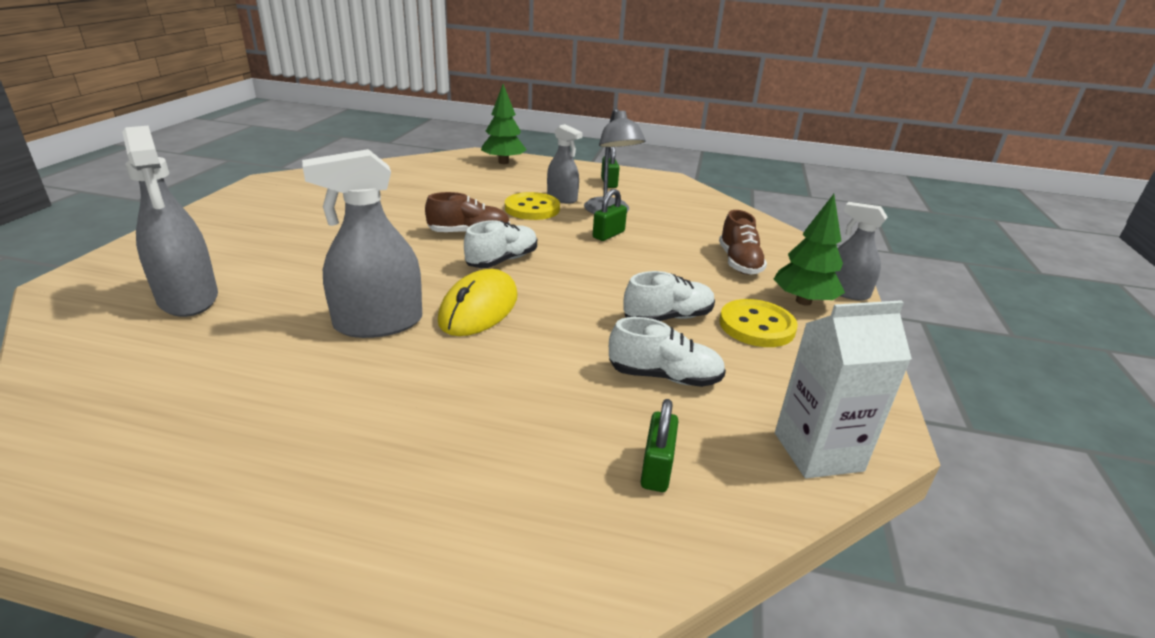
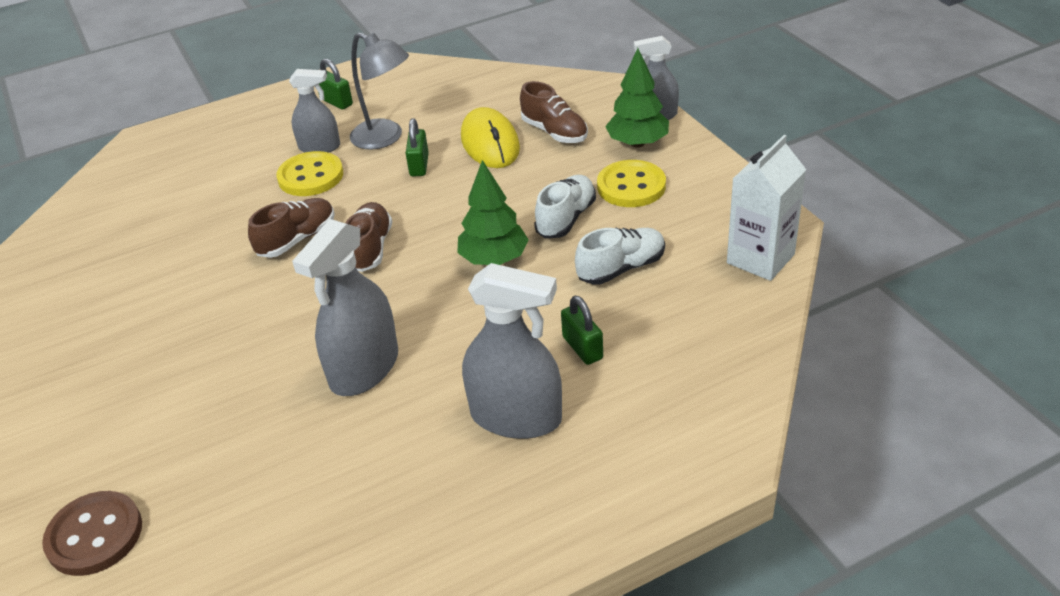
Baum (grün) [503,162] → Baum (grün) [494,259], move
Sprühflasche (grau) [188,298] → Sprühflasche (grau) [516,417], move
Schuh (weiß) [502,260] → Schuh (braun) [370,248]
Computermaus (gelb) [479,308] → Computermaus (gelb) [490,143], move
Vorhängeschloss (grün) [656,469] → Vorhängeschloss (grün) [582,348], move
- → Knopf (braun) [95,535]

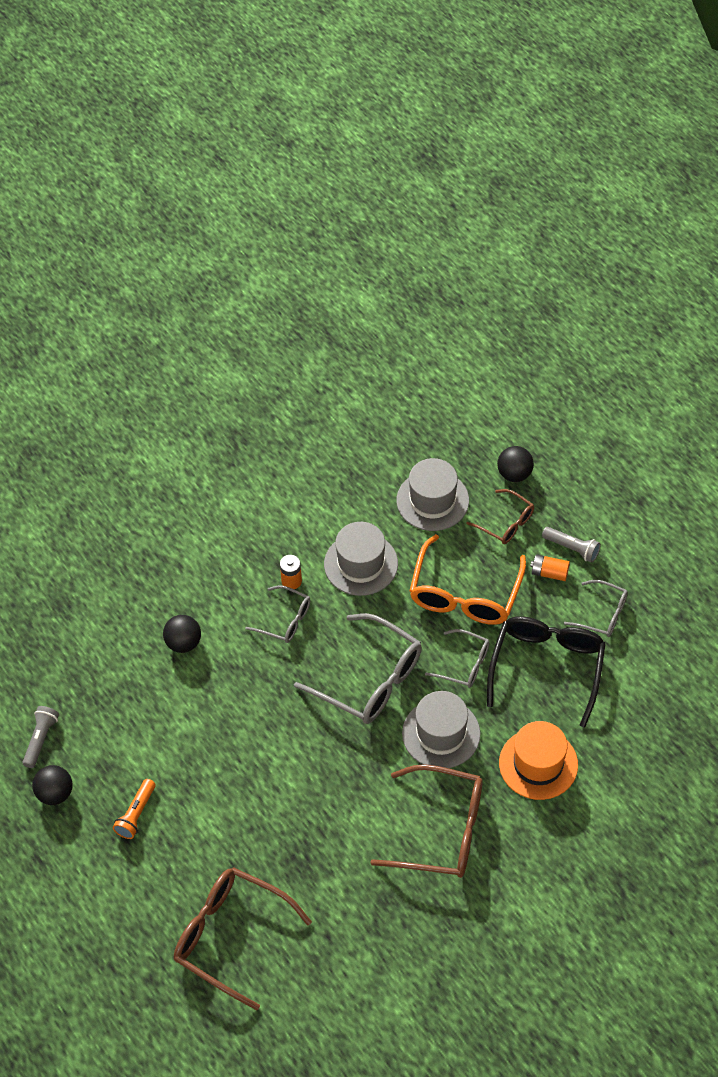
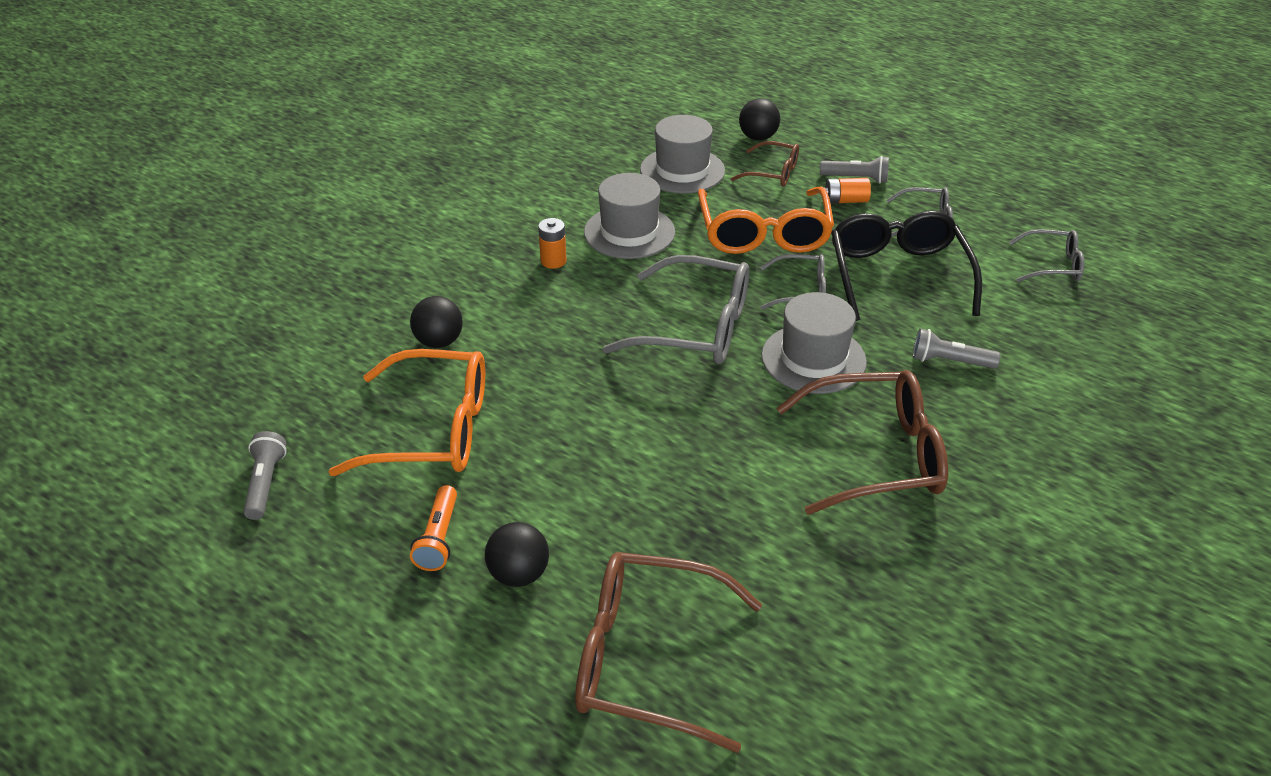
Brille (grau) [285,620] → Brille (grau) [1052,265], move
Hut (orange) [538,764] → Taschenlampe (grau) [949,361]
Ball (schwarz) [55,793] → Ball (schwarz) [519,574], move
- → Brille (orange) [433,430]

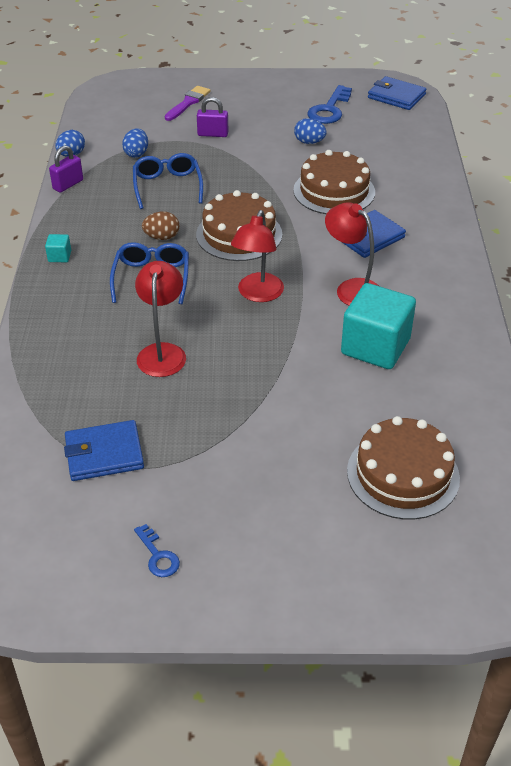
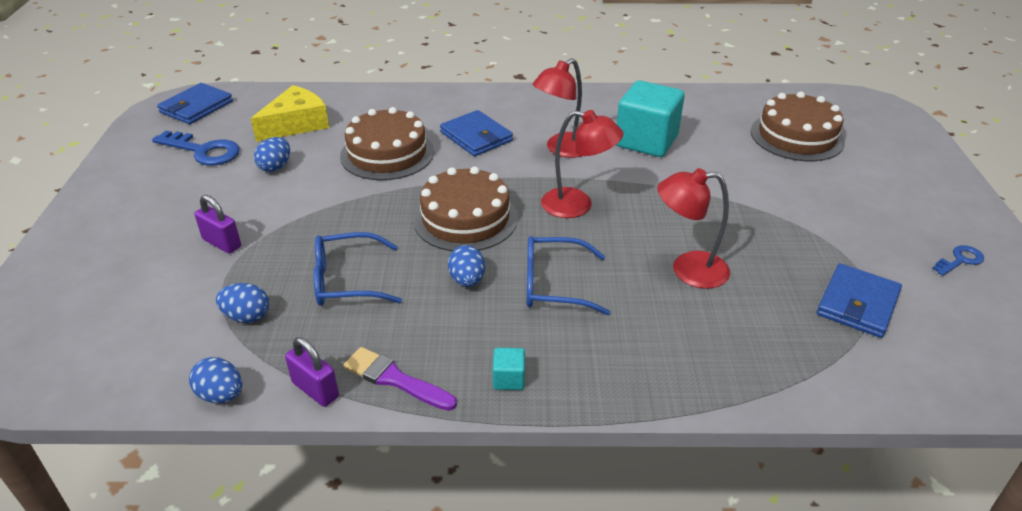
Pinsel (lila) [188,103] → Pinsel (lila) [395,379], move
Vorhängeschloss (lila) [213,134] → Vorhängeschloss (lila) [222,243], 60 degrees counterclockwise
Ei (braun) [162,237] → Ei (blau) [467,280]
Geldbörse (blau) [104,454] → Geldbörse (blau) [857,304], 45 degrees clockwise
- → Käse (gelb) [296,124]

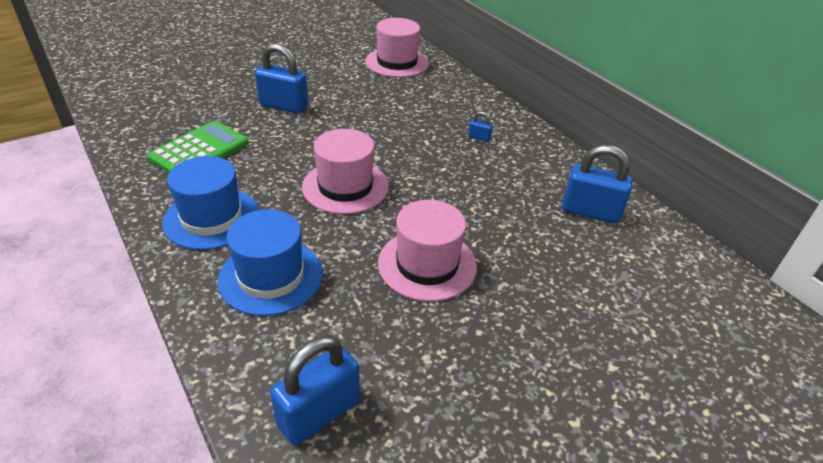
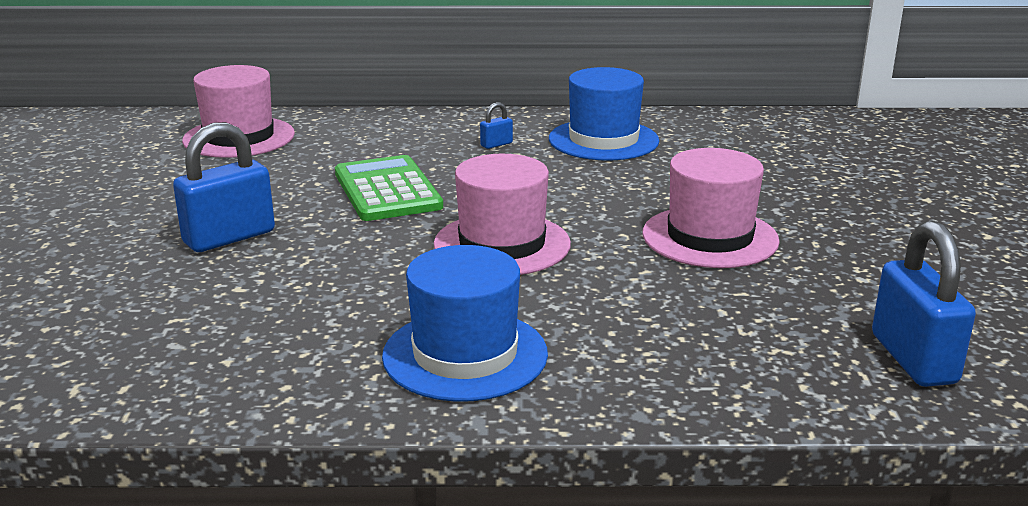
Taschenrechner (grün) [199,151] → Taschenrechner (grün) [387,190], move
Vorhängeschloss (blau) [590,212] → -
Hut (blau) [271,276] → Hut (blau) [603,140], move

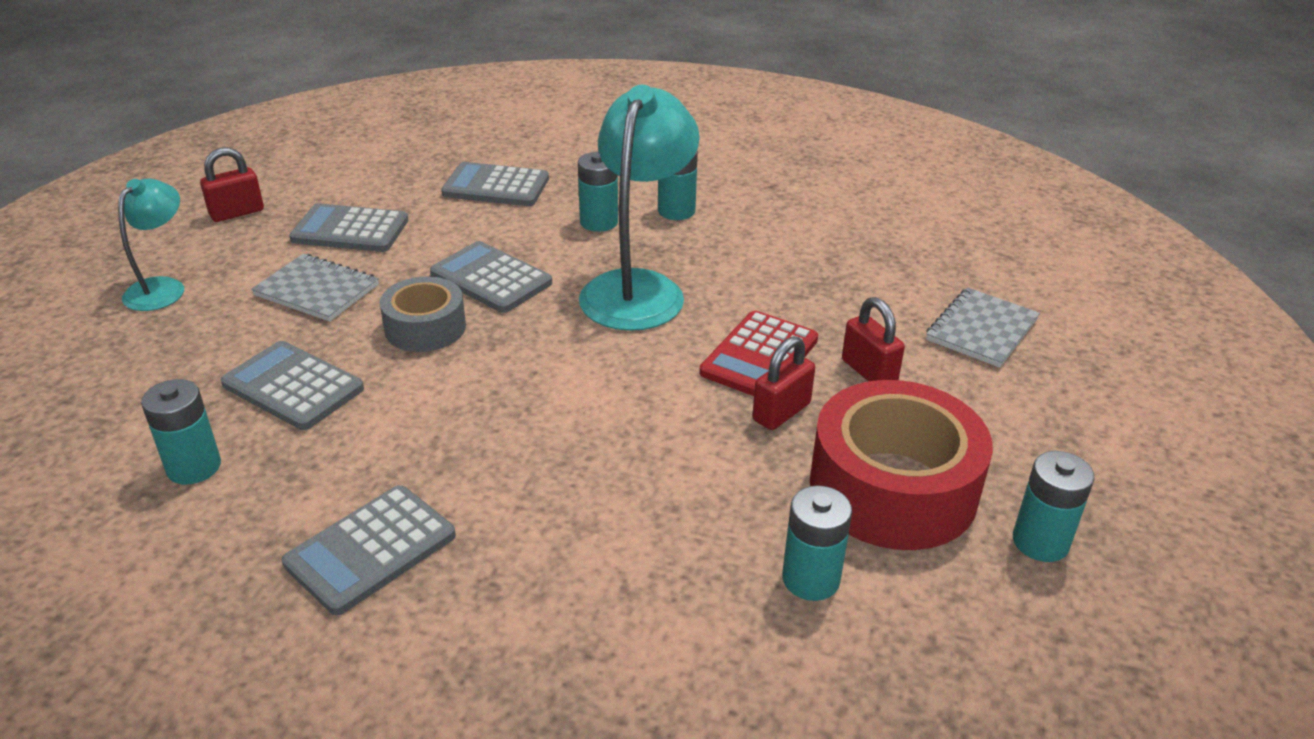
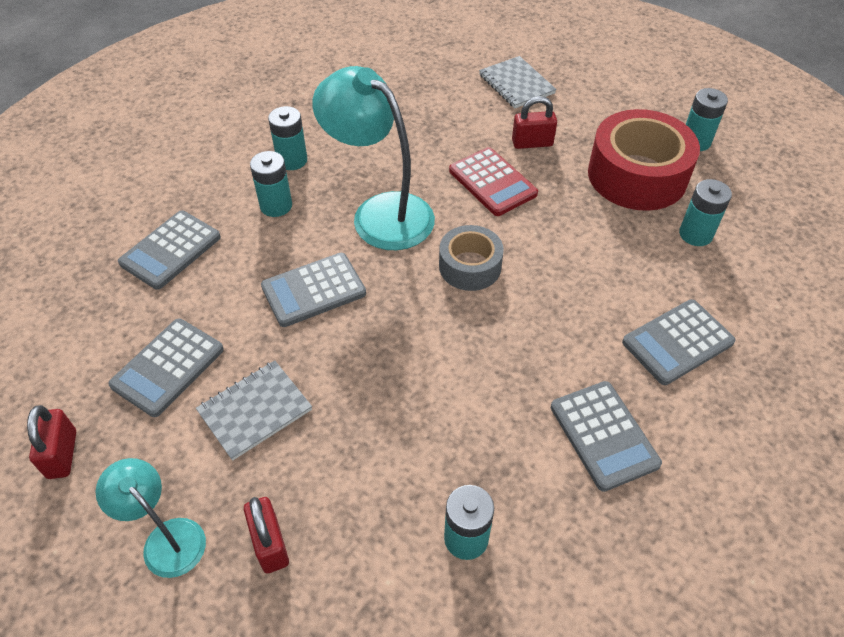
Klebeband (grau) [425,327] → Klebeband (grau) [470,266], move
Vorhängeschloss (rot) [781,412] → Vorhängeschloss (rot) [270,544], move
Taschenrechner (grau) [293,386] → Taschenrechner (grau) [677,342], move

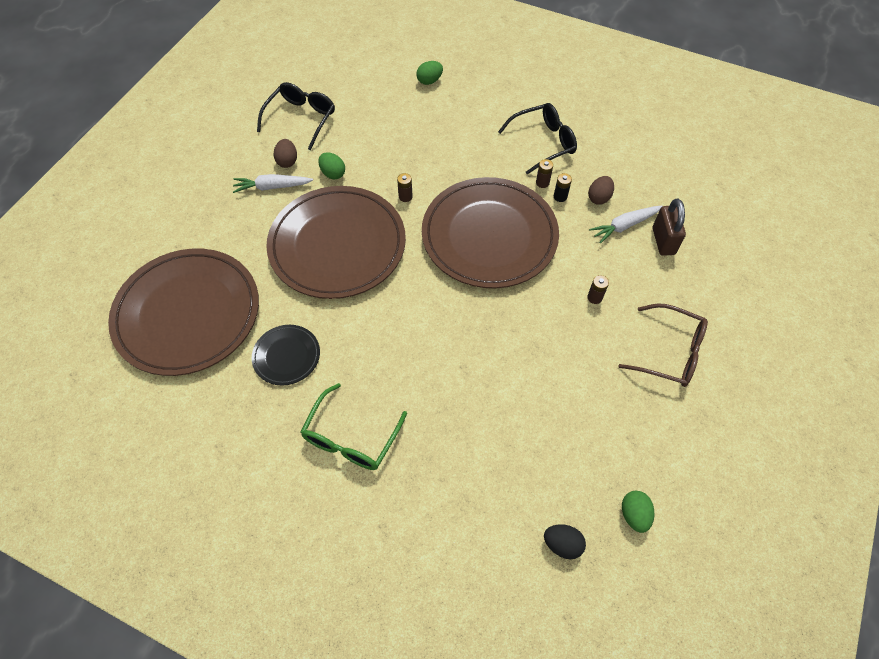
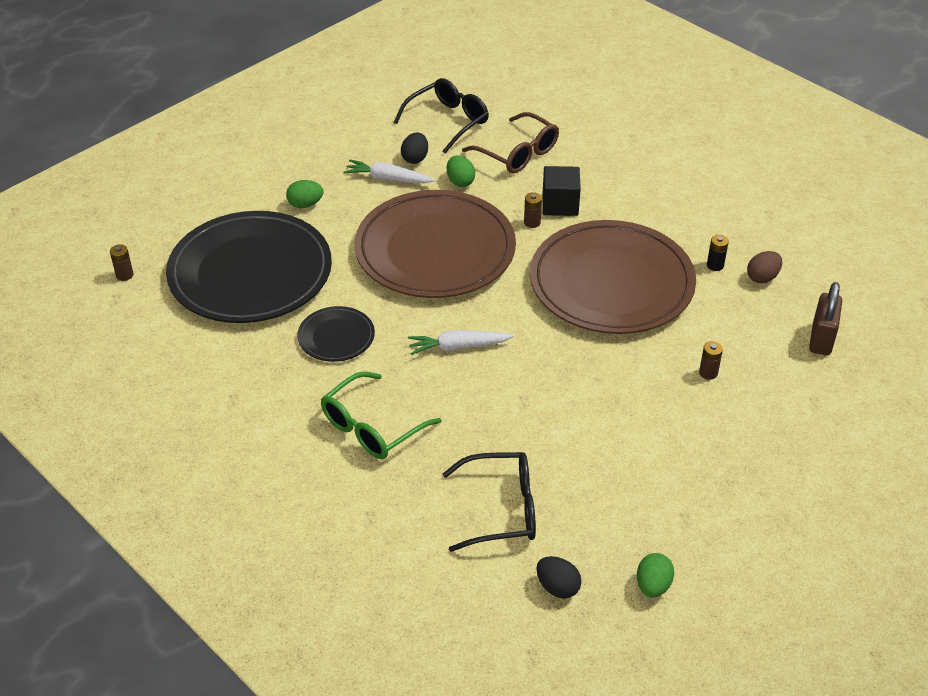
Ei (grün) [429,81] → Ei (grün) [305,204], move
Brille (schwarz) [543,143] → Brille (schwarz) [502,509], move
Ei (braun) [287,161] → Ei (schwarz) [415,158]
Batterie (braun) [542,183] → Batterie (braun) [124,275], move
Karotte (weiß) [624,226] → Karotte (weiß) [458,347], move
Teller (braun) [188,314] → Teller (schwarz) [250,273]
Brille (braun) [670,352] → Brille (braun) [518,153], move
- → Kubus (schwarz) [560,204]

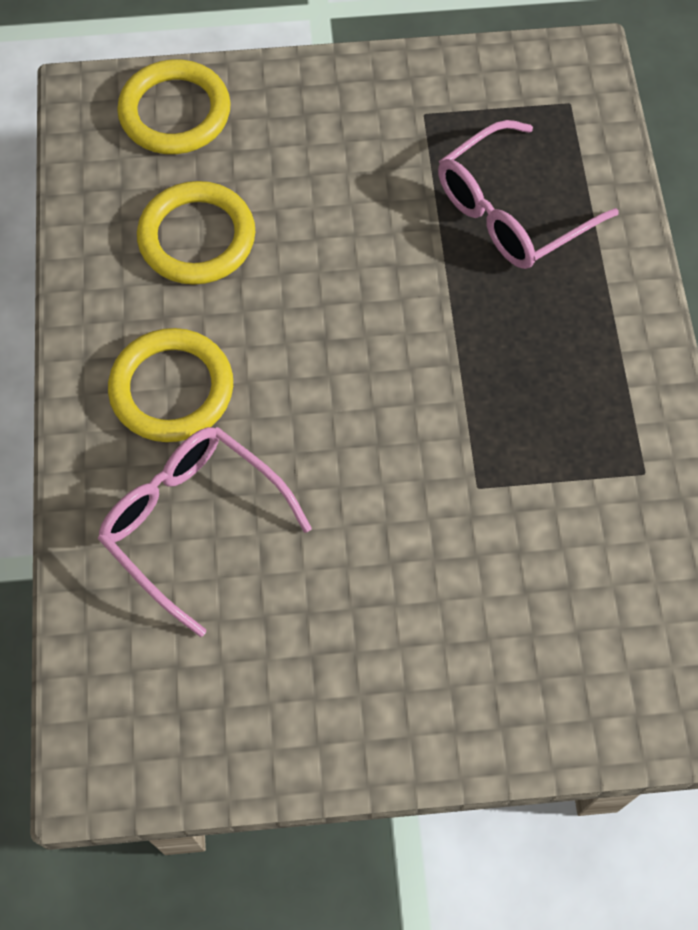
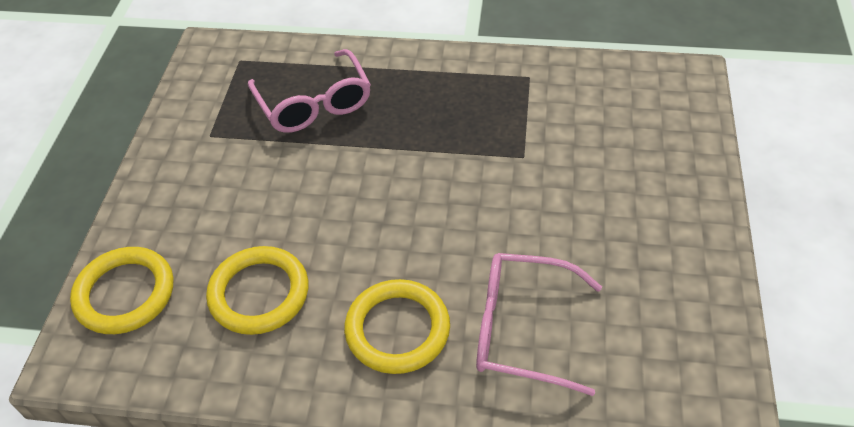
Brille (rosa) [193,524] → Brille (rosa) [522,329], 45 degrees clockwise

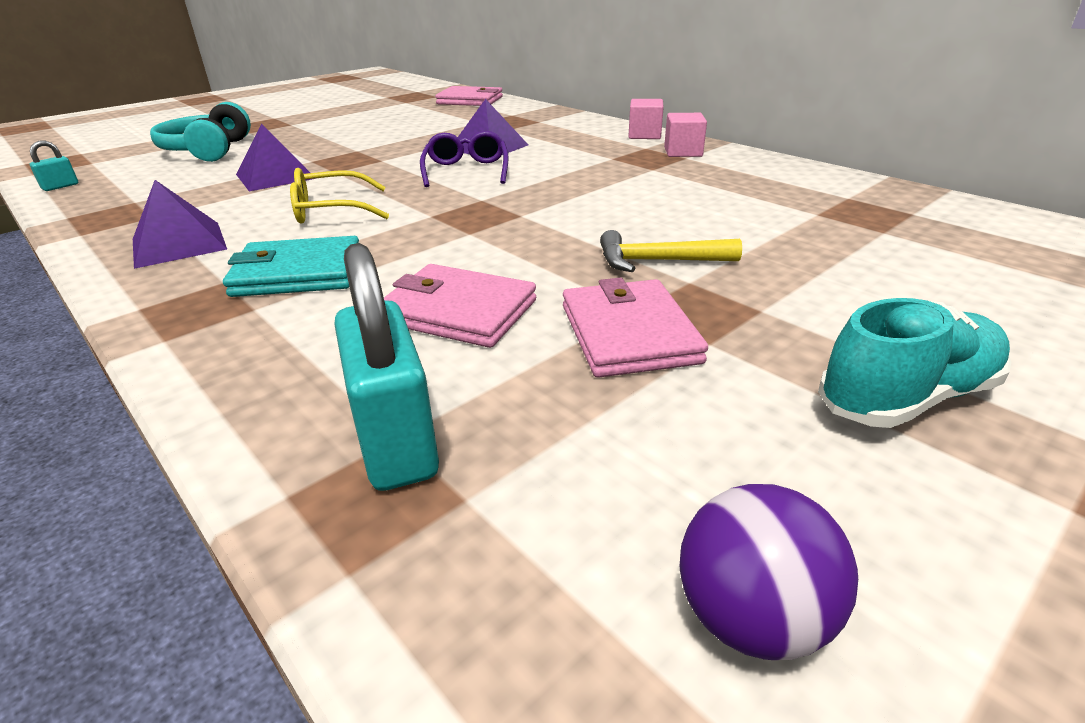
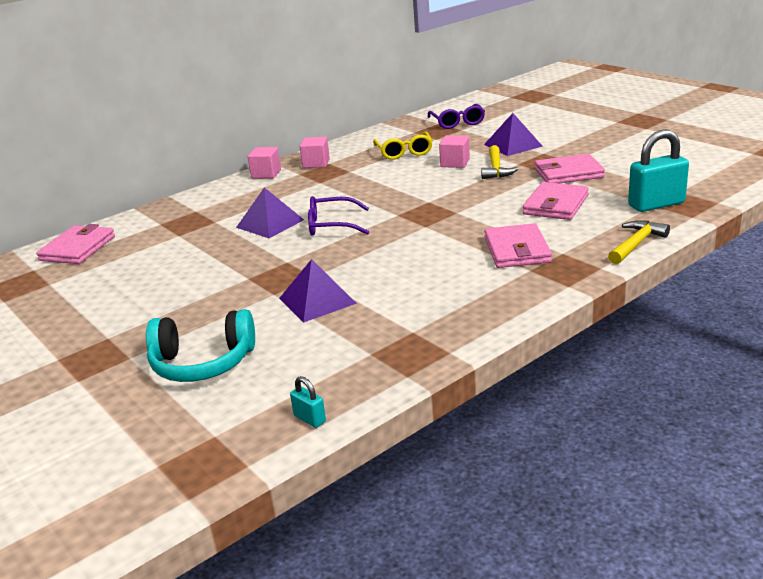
Brille (gelb) [331,210] → Brille (gelb) [404,152], move
Pyramide (lila) [179,244] → Pyramide (lila) [513,145], move
Geldbörse (türkis) [298,273] → Geldbörse (rosa) [517,250]
Schuh (türkis) [906,397] → -
Ball (lila) [751,617] → -
- → Brille (lila) [457,122]
- → Kubus (rosa) [455,163]
- → Hammer (gelb) [636,244]

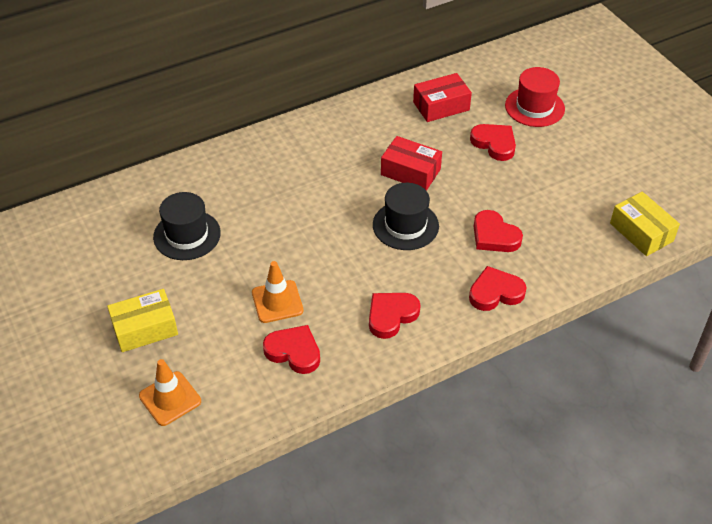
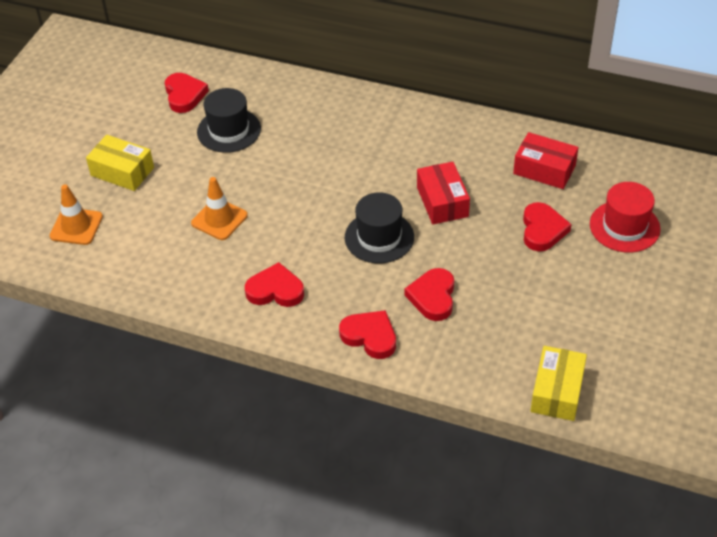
Herz (rot) [294,352] → Herz (rot) [184,95], move

